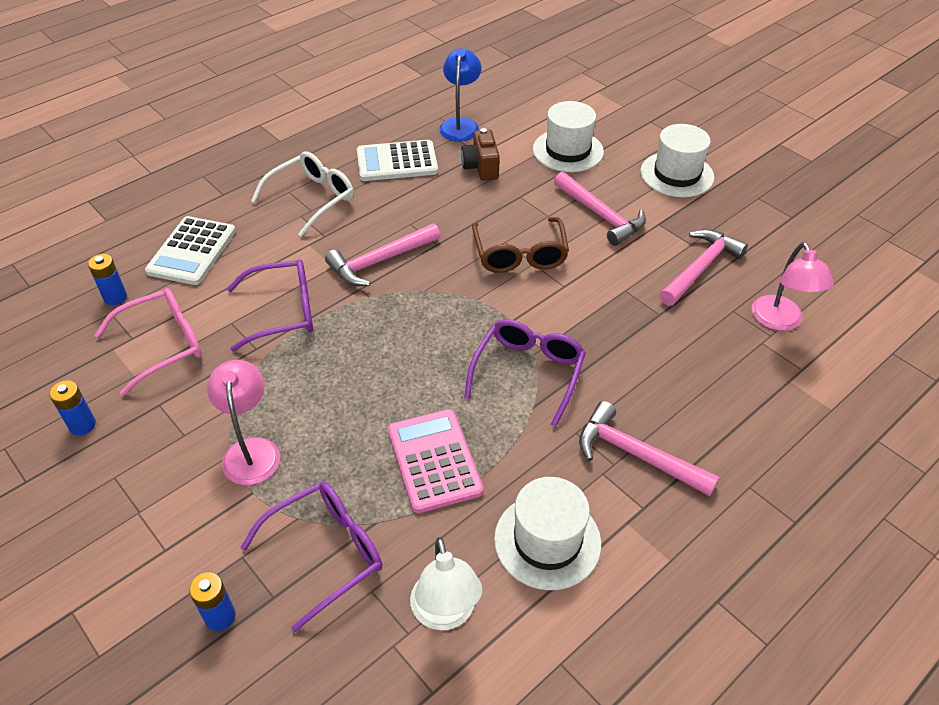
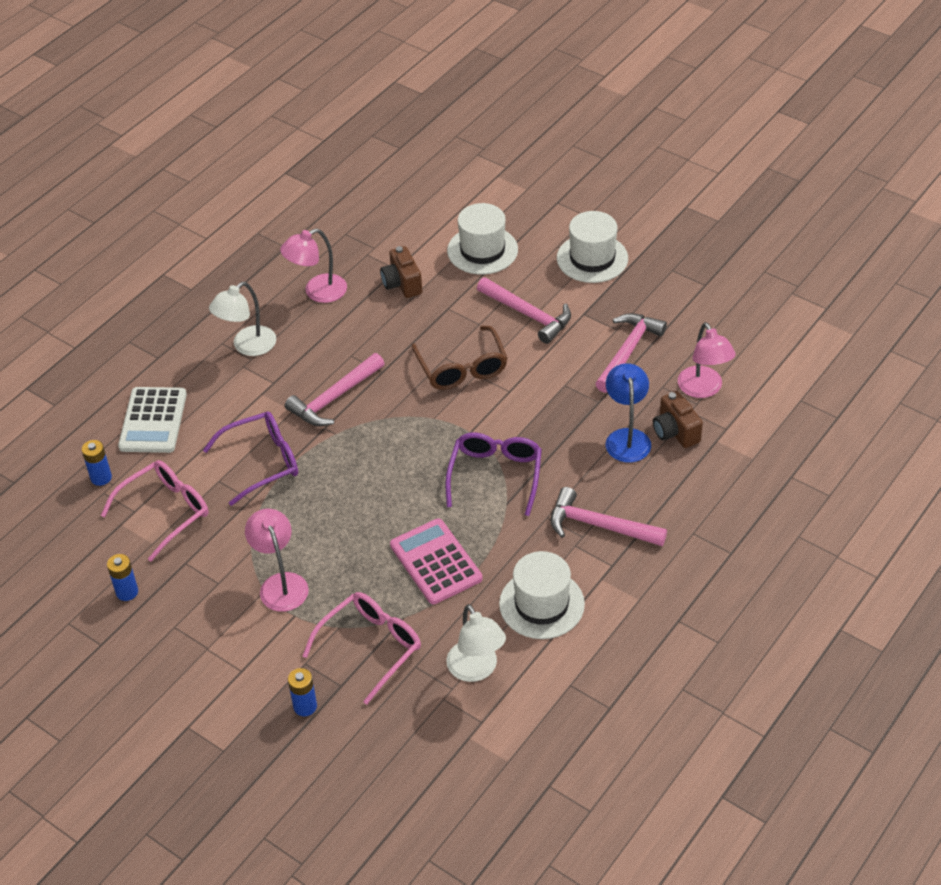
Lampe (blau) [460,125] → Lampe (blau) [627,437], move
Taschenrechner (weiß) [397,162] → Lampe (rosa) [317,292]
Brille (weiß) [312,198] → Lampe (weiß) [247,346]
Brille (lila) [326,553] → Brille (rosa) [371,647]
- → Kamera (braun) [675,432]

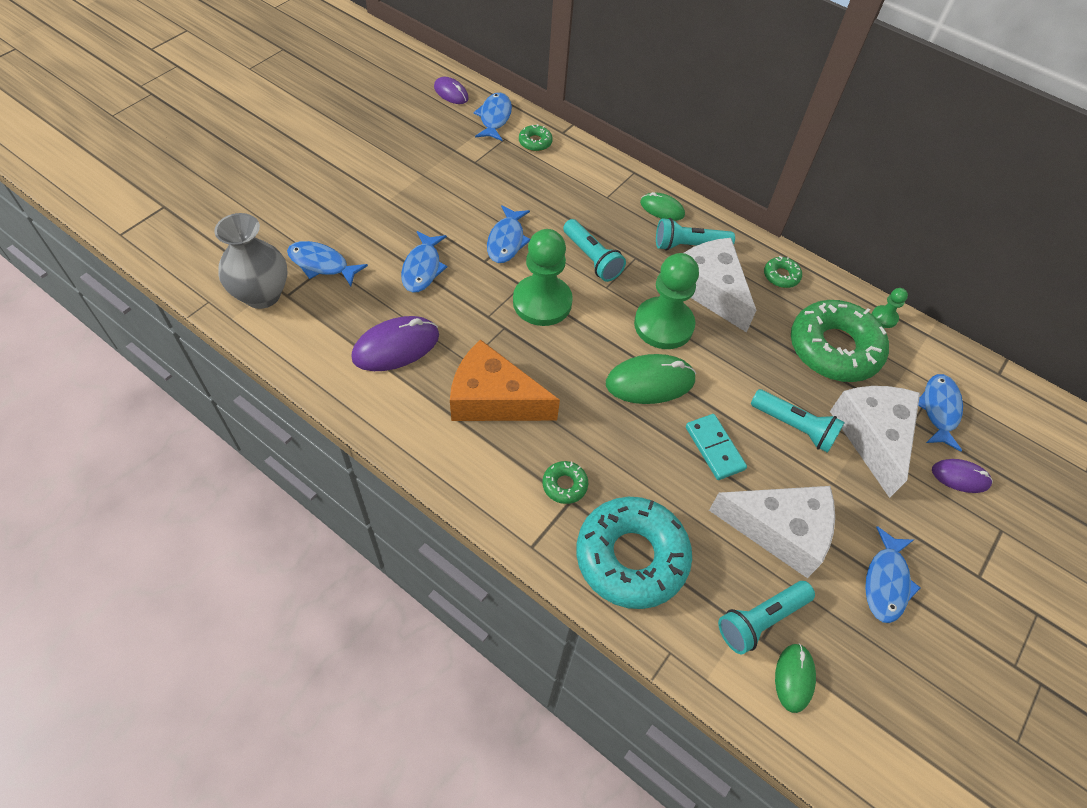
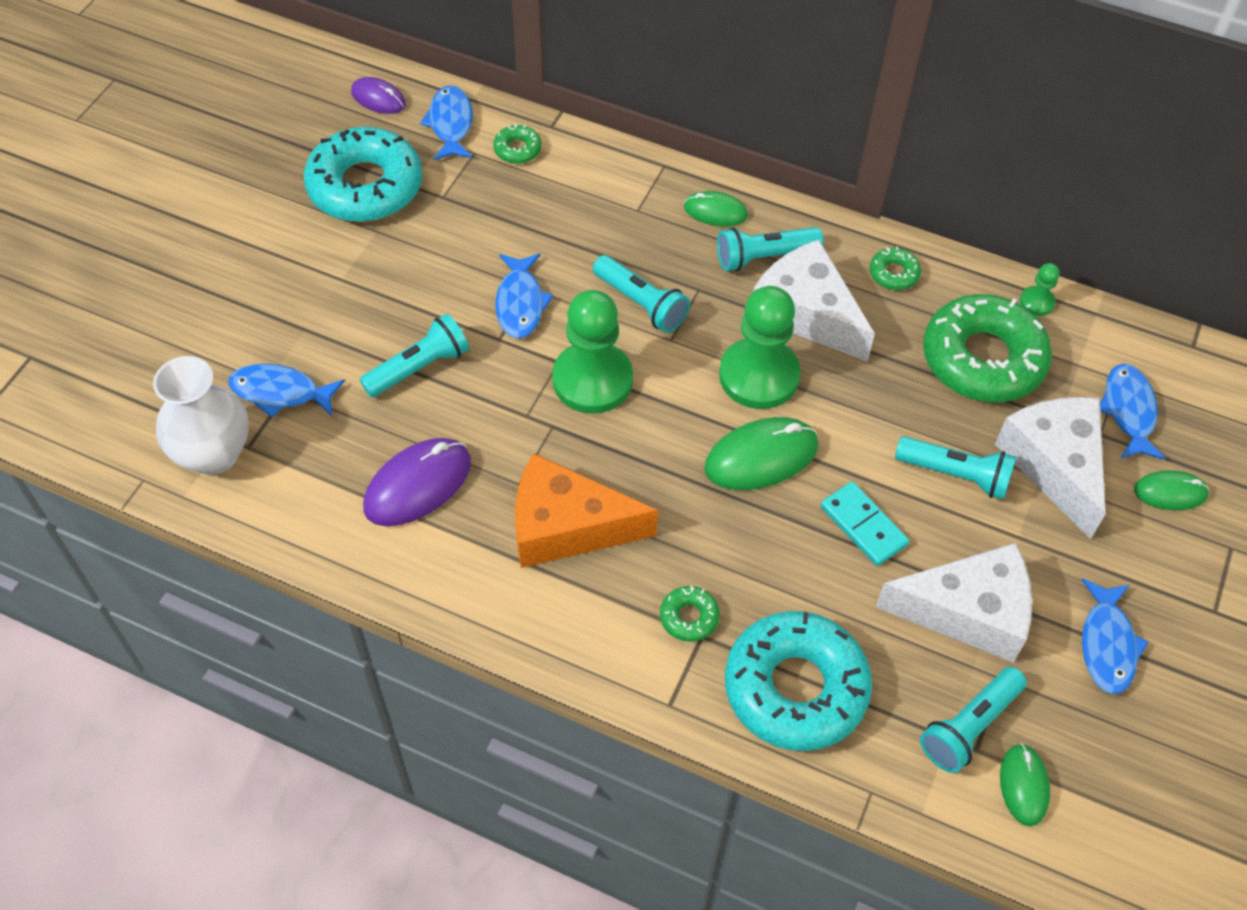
Vase (grau) [262,295] → Vase (weiß) [214,454]
Fisch (blau) [422,268] → Taschenlampe (türkis) [419,368]
Computermaus (lila) [960,477] → Computermaus (grün) [1170,492]
- → Donut (türkis) [365,186]

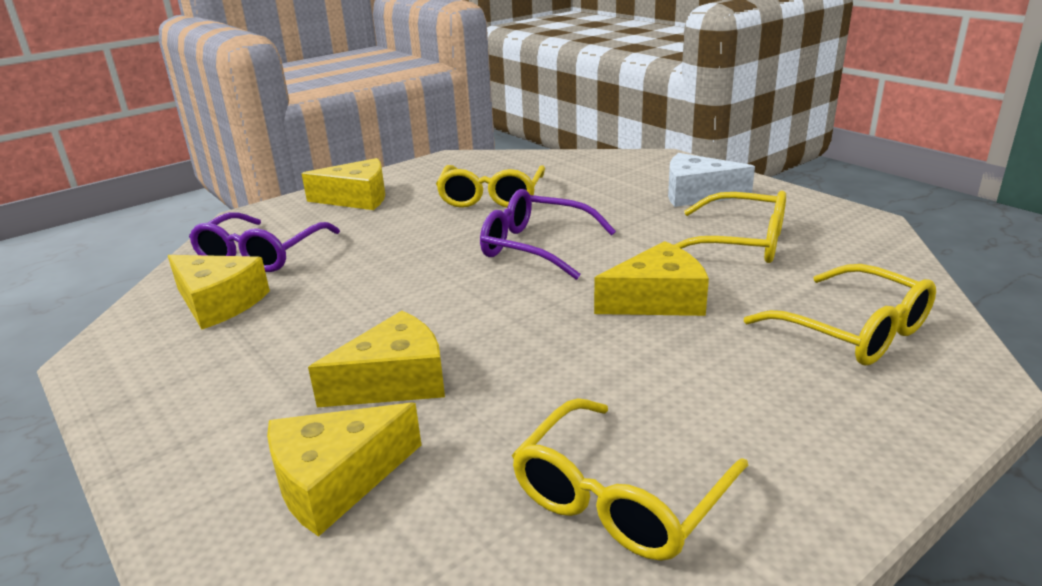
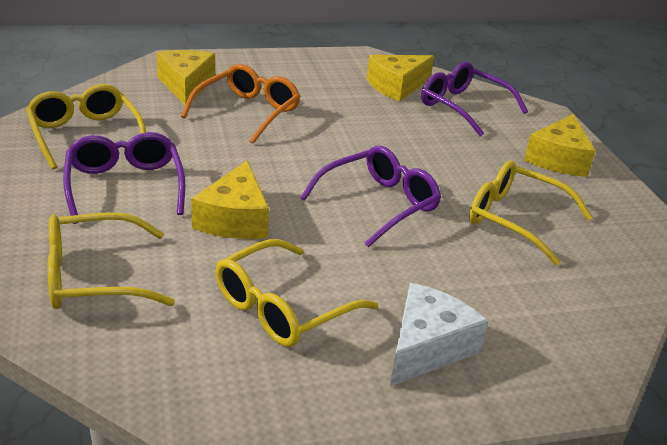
Käse (gelb) [394,381] → Brille (orange) [248,112]
- → Brille (lila) [125,186]

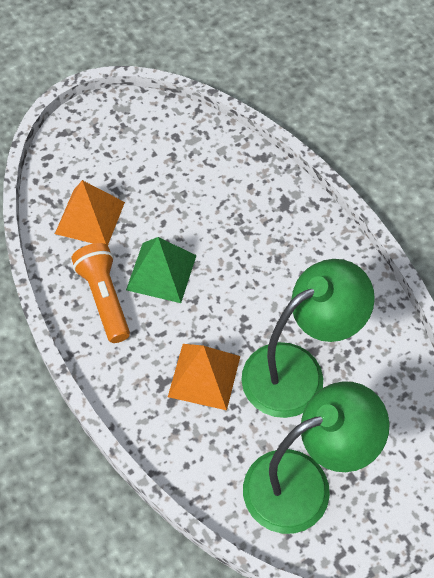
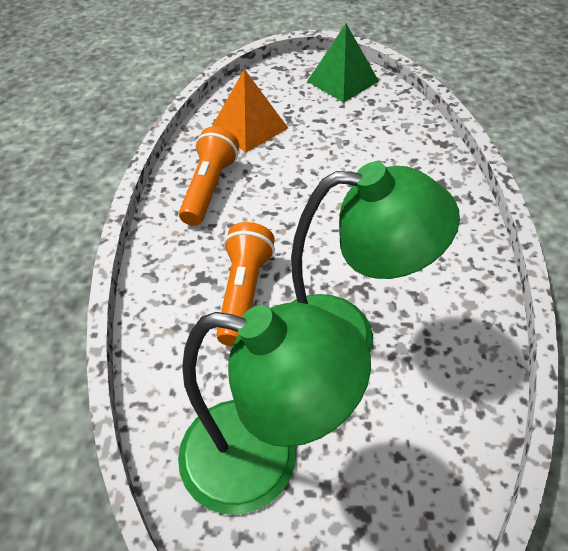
Pyramide (grün) [161,272] → Pyramide (grün) [342,81], move
Pyramide (orange) [204,376] → Taschenlampe (orange) [244,292]

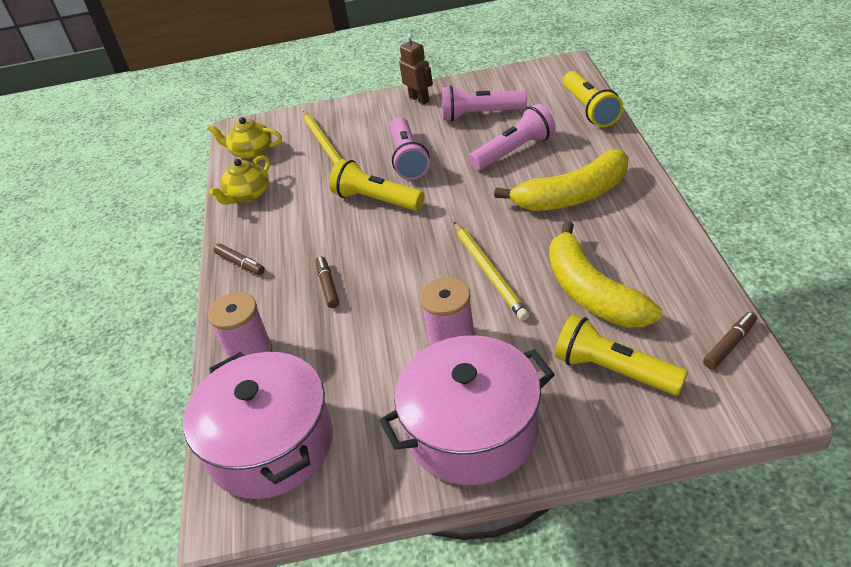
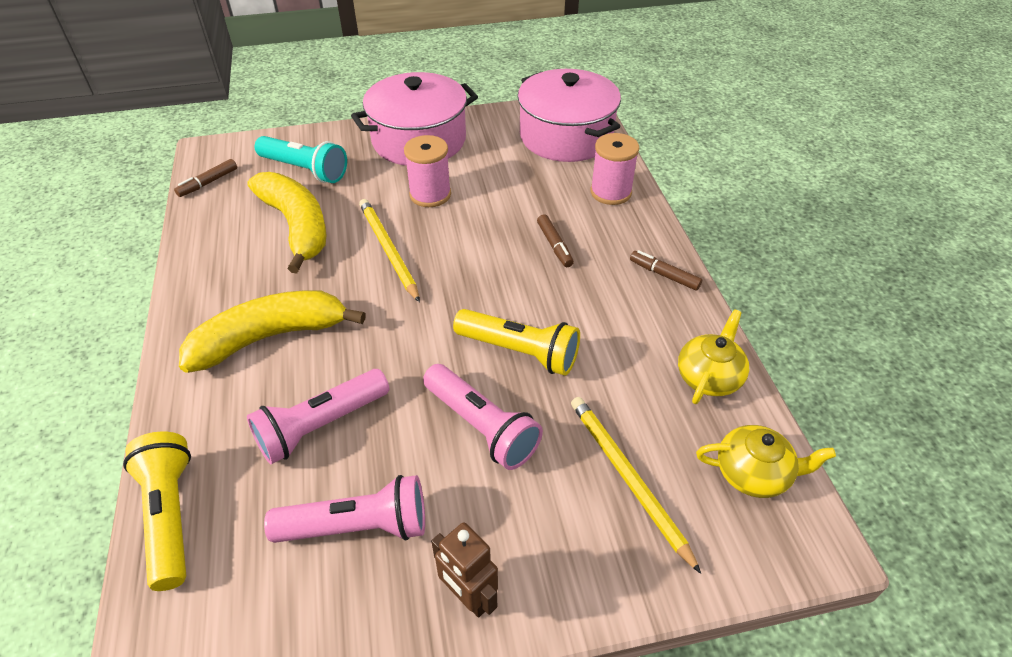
Taschenlampe (rosa) [408,159] → Taschenlampe (rosa) [481,426], 150 degrees clockwise
Taschenlampe (gelb) [614,370] → Taschenlampe (türkis) [305,170]

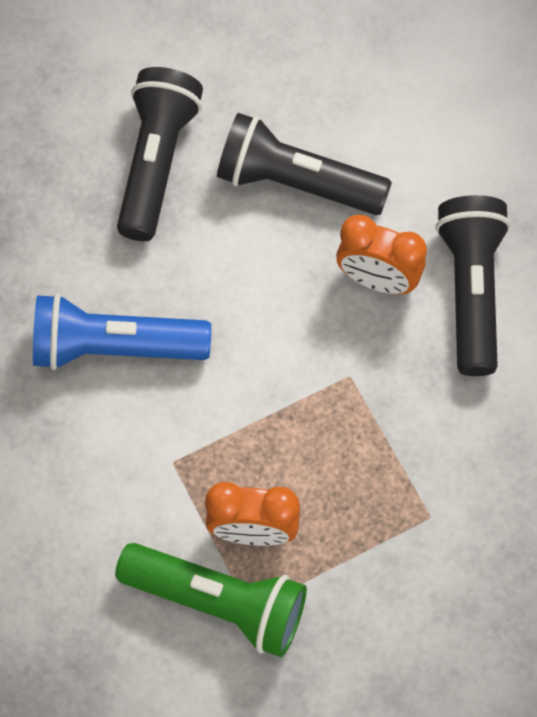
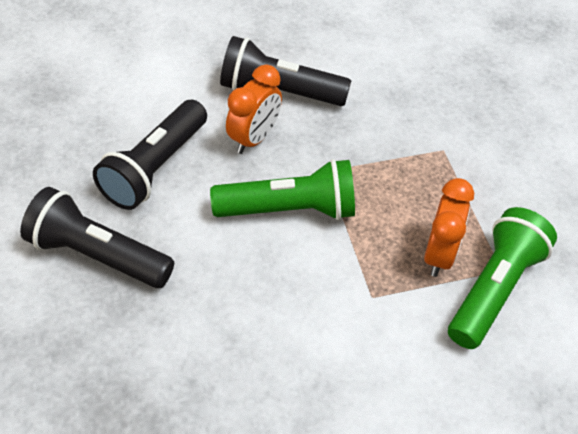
Taschenlampe (blau) [114,347] → -
- → Taschenlampe (grün) [289,209]

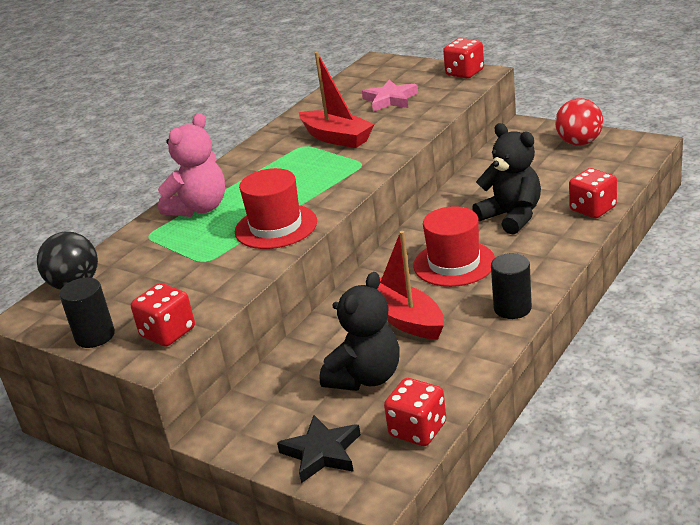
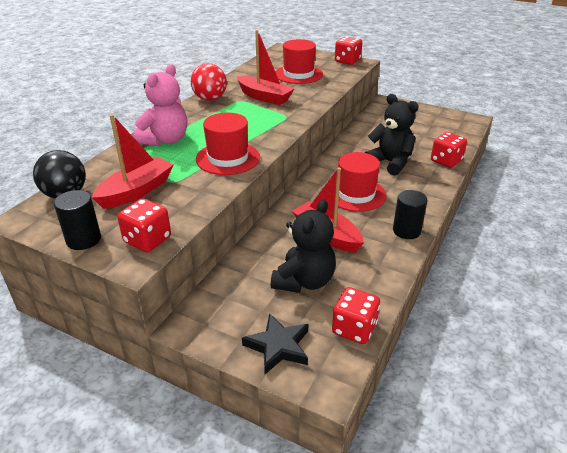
Stern (rosa) [390,100] → Hut (rot) [298,74]
Ball (rot) [579,143] → Ball (rot) [210,99], move
- → Boot (rot) [136,191]

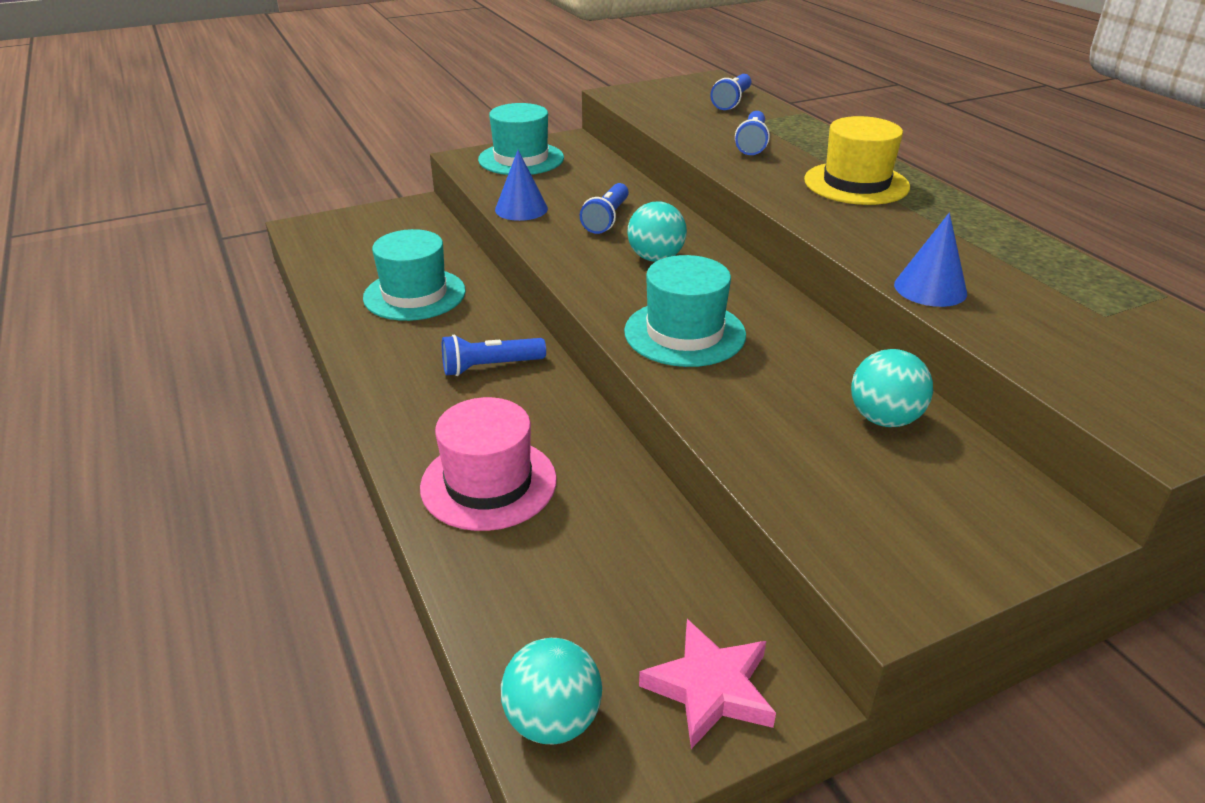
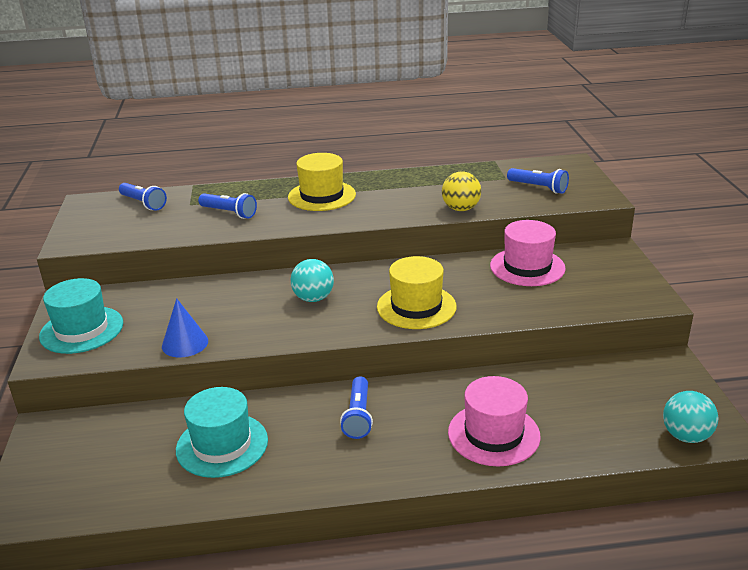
Taschenlampe (blau) [607,219] → Taschenlampe (blau) [538,188], move
Kegel (blau) [930,288] → Ball (gelb) [461,209]
Hut (türkis) [684,333] → Hut (gelb) [416,307]
Ball (türkis) [884,419] → Hut (rosa) [527,267]
Stern (rosa) [710,688] → -

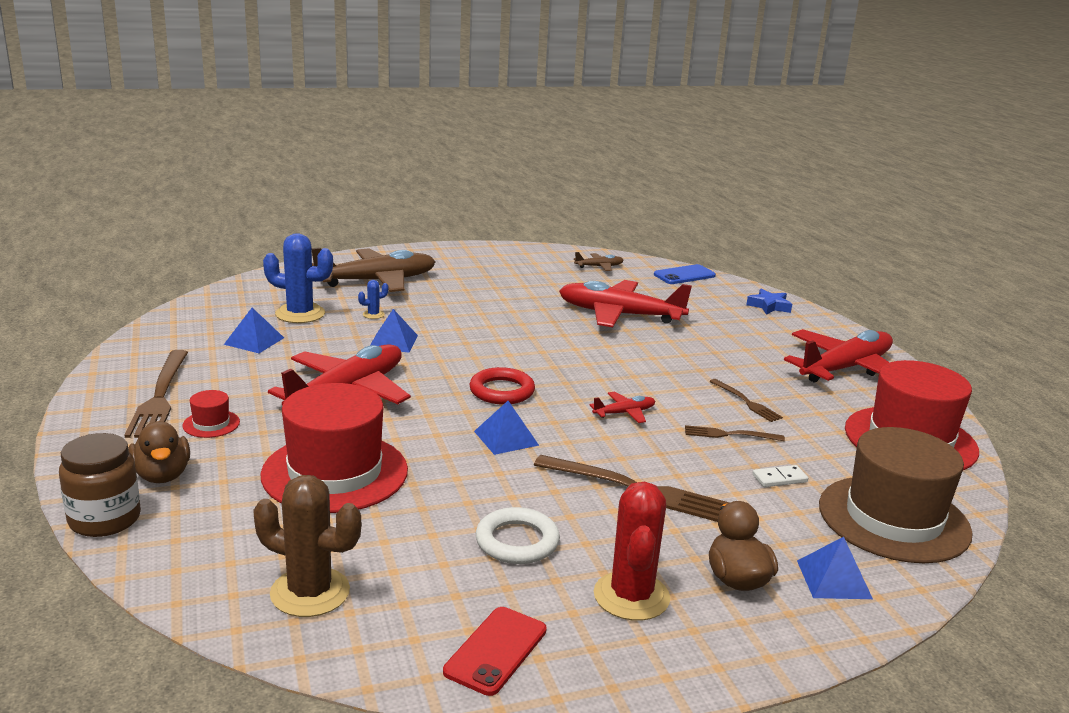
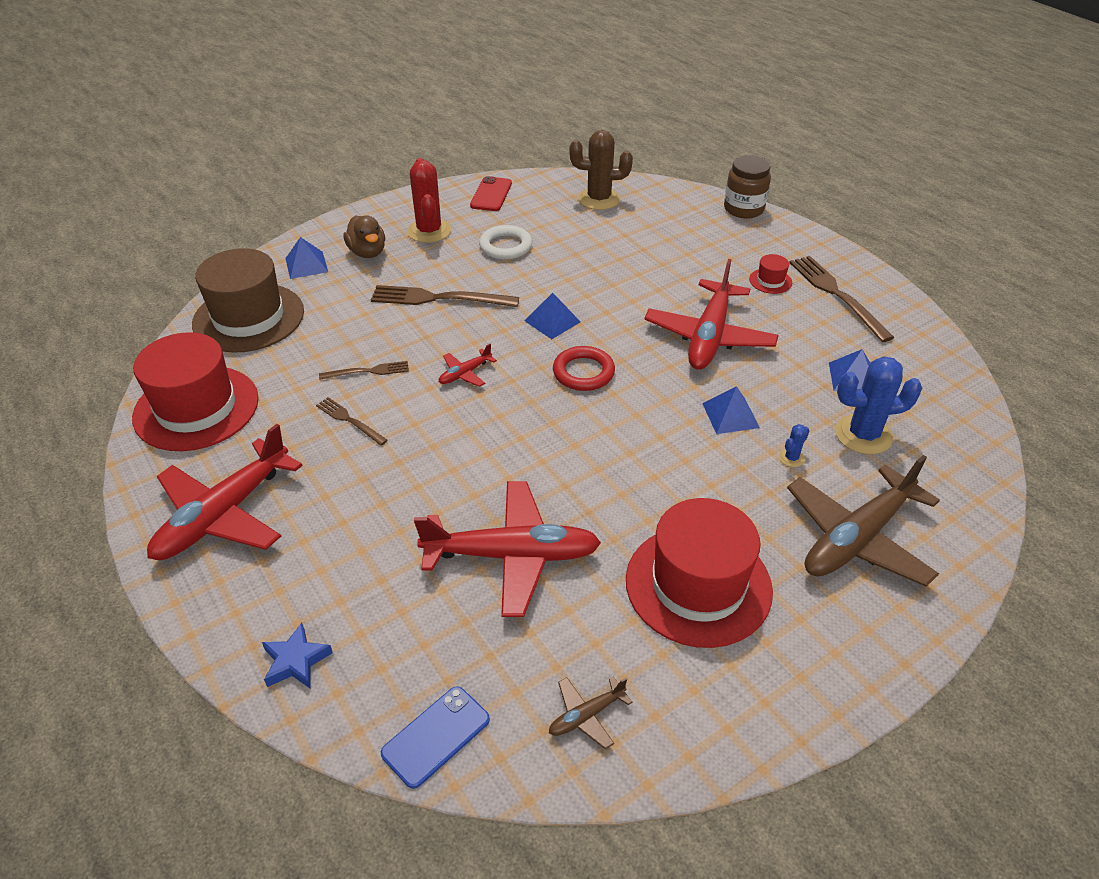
Hut (rot) [335,472] → Hut (rot) [698,585], move
Ente (braun) [162,475] → -
Dominostein (weiß) [779,478] → -

